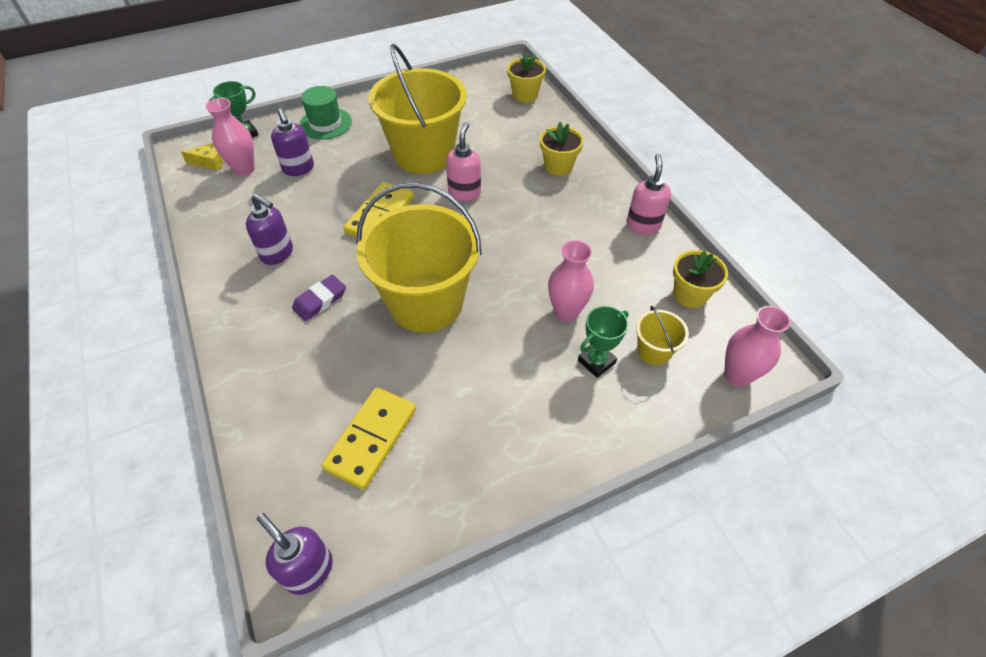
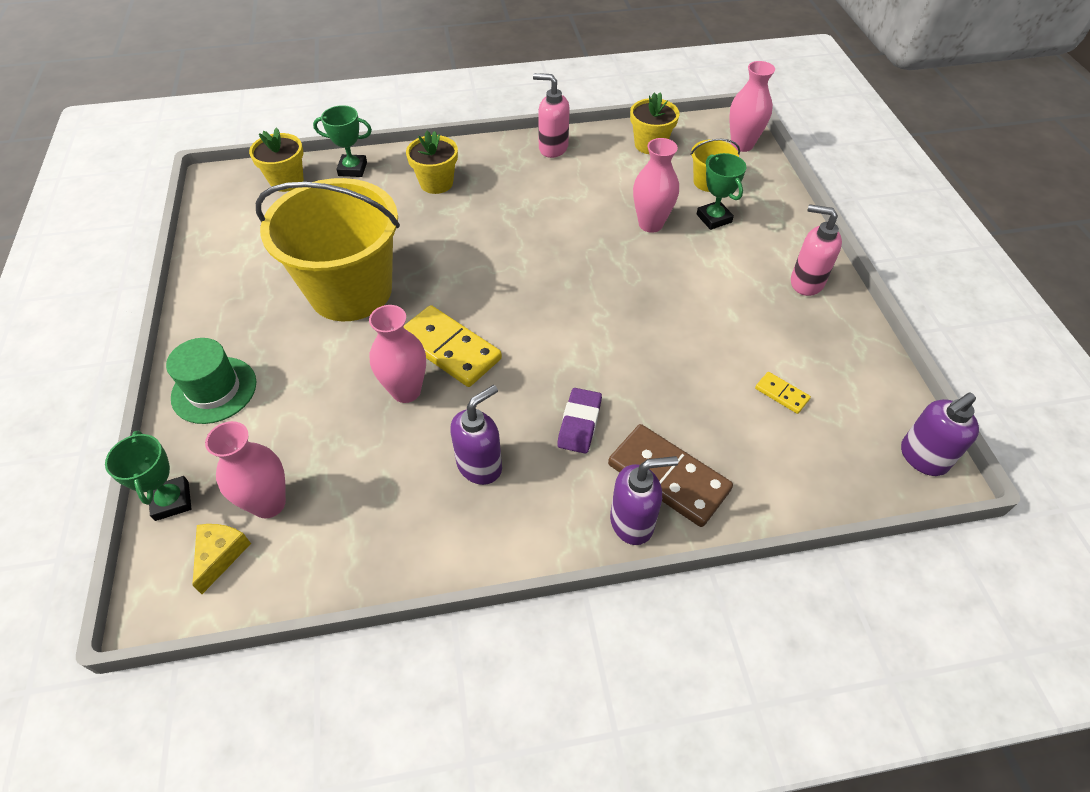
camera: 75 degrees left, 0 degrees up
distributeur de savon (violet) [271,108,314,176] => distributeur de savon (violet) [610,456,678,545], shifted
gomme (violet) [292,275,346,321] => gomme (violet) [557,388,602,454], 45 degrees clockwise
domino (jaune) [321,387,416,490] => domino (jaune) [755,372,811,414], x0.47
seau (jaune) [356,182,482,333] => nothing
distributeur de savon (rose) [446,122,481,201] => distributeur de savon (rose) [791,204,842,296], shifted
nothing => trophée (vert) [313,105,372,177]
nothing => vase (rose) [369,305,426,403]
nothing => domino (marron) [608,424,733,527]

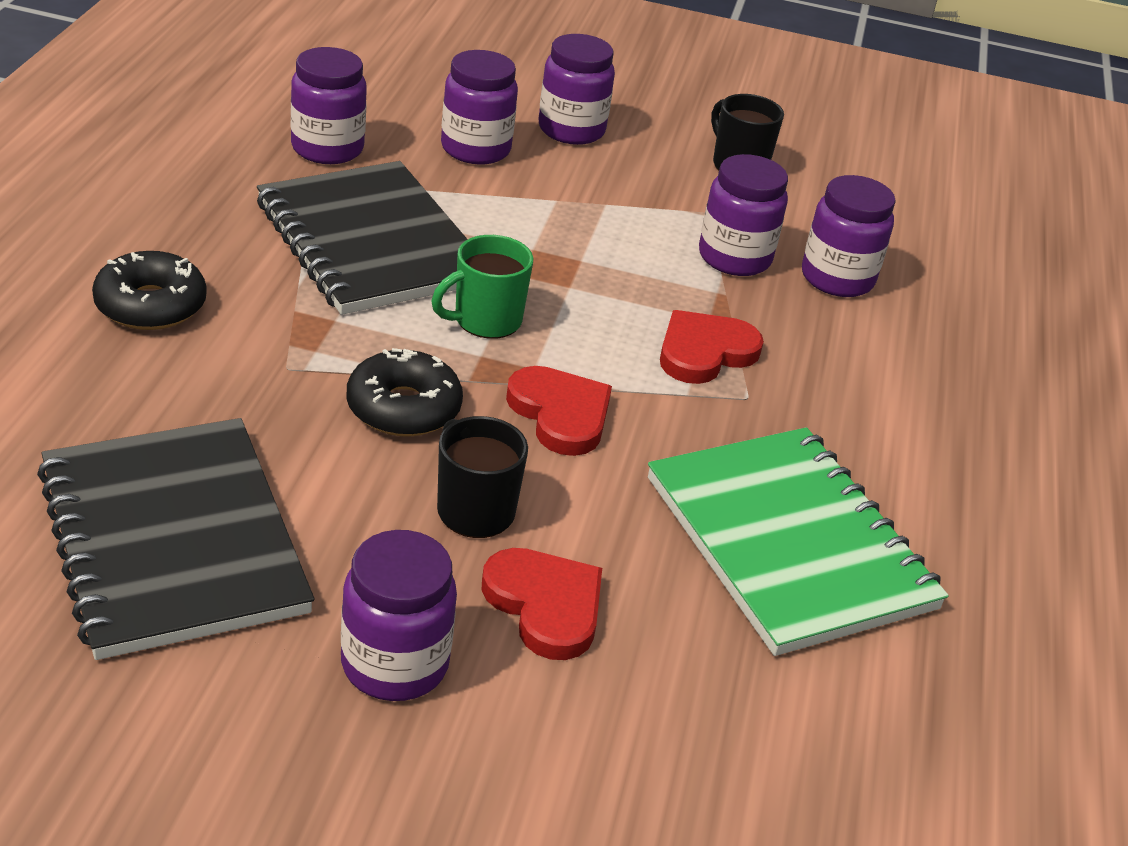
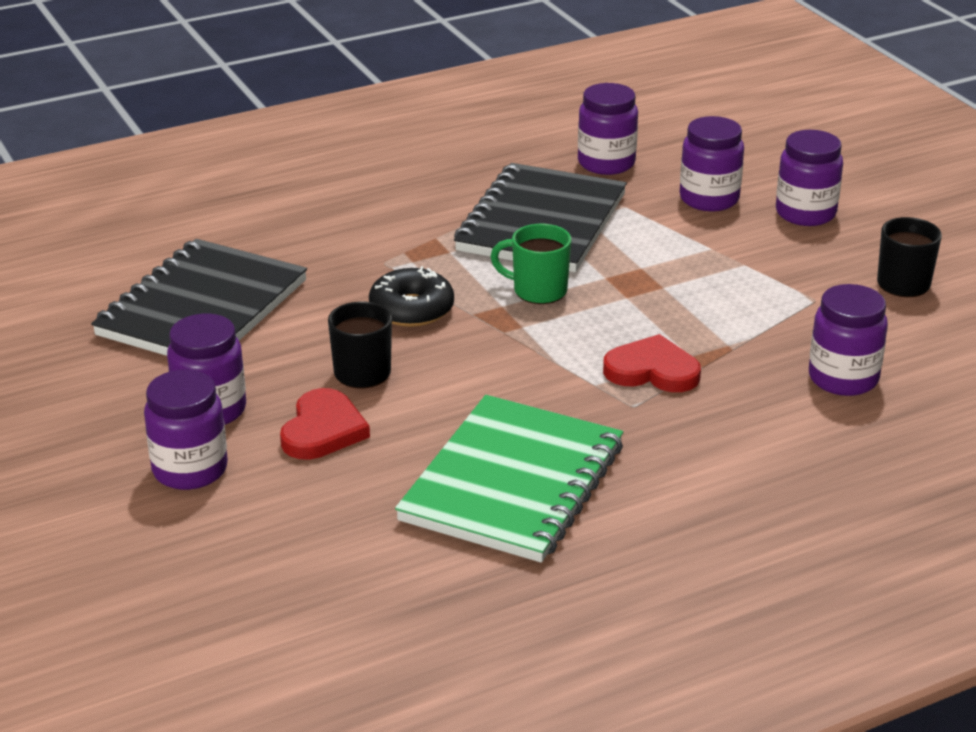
camera: 55 degrees right, 5 degrees down
beignet (noir) [92,251,207,330] => nothing
cœur (rouge) [506,366,612,456] => nothing
bocal (violet) [699,154,788,276] => bocal (violet) [144,370,228,490], shifted

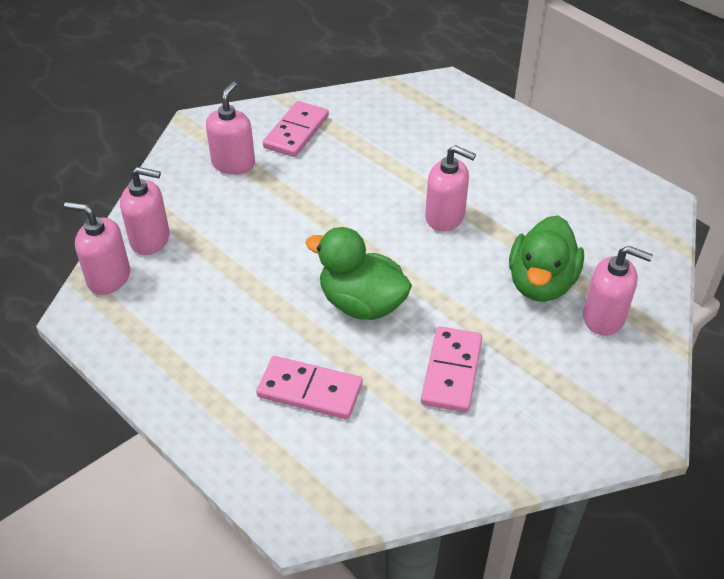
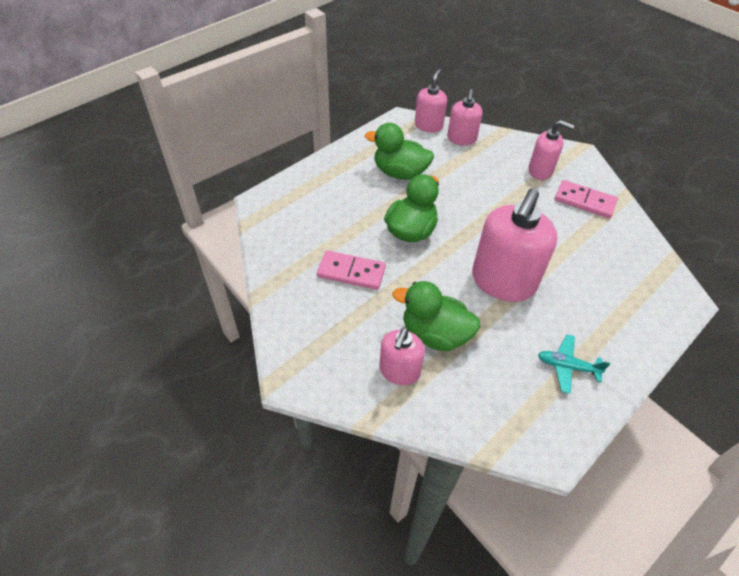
camera: 90 degrees right, 5 degrees up
domino (rose) [256,356,362,419] => nothing
distributeur de savon (rose) [425,145,476,231] => distributeur de savon (rose) [472,188,558,302], x1.78
nothing => canard (vert) [365,123,434,180]
nothing => avion (turquoise) [538,334,610,394]

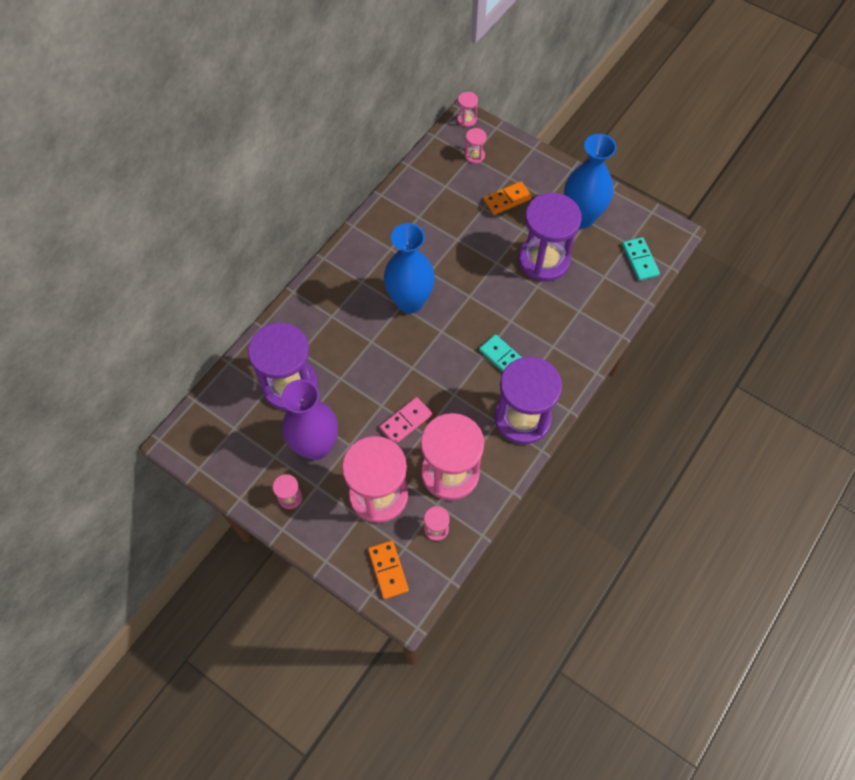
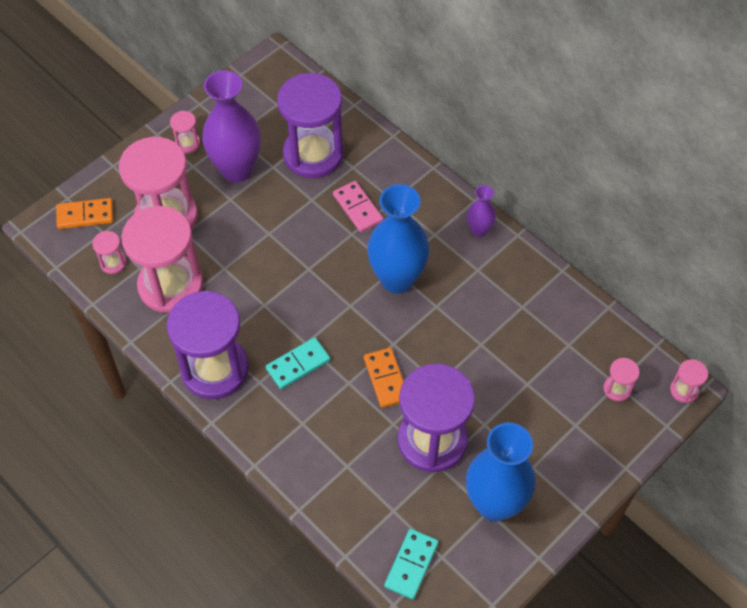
camera: 100 degrees right, 5 degrees down
domino (rose) [379,397,432,444] => domino (rose) [333,181,383,232], shifted
domino (orange) [484,181,532,215] => domino (orange) [364,348,404,408], shifted
domino (turquoise) [622,237,660,281] => domino (turquoise) [384,529,439,600], 60 degrees counterclockwise
nothing => vase (violet) [467,185,496,237]

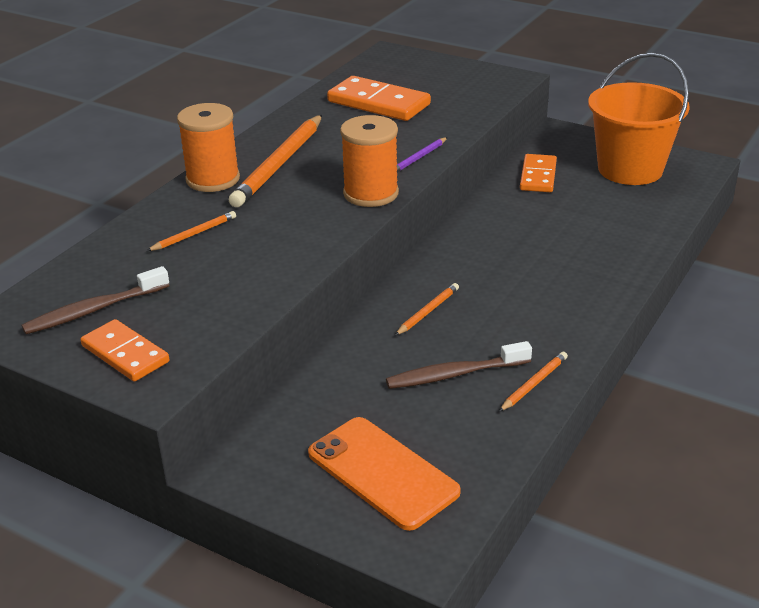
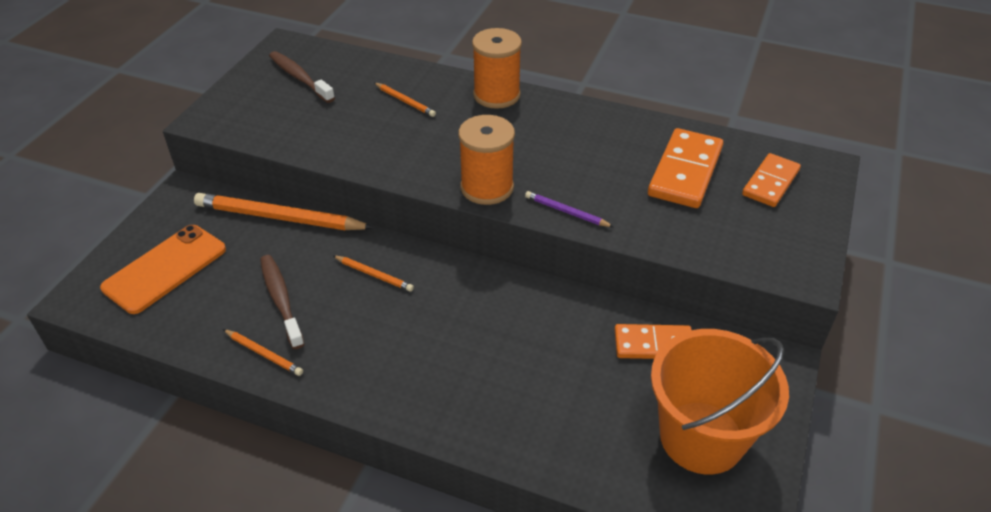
camera: 80 degrees right, 10 degrees up
domino (orange) [80,319,169,382] => domino (orange) [742,153,801,207], shifted
crayon (orange) [229,115,322,207] => crayon (orange) [194,193,374,230], shifted

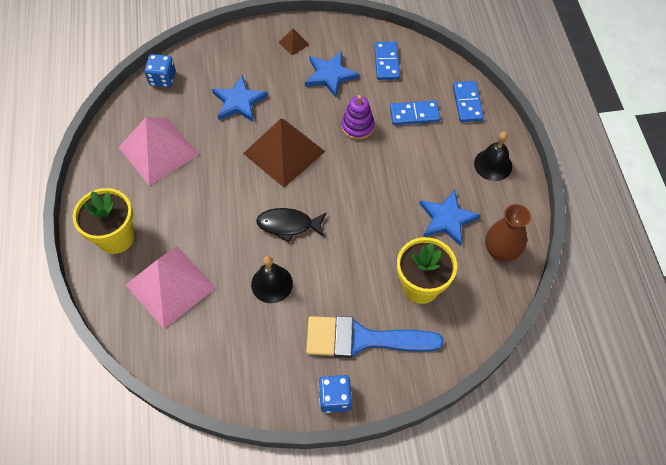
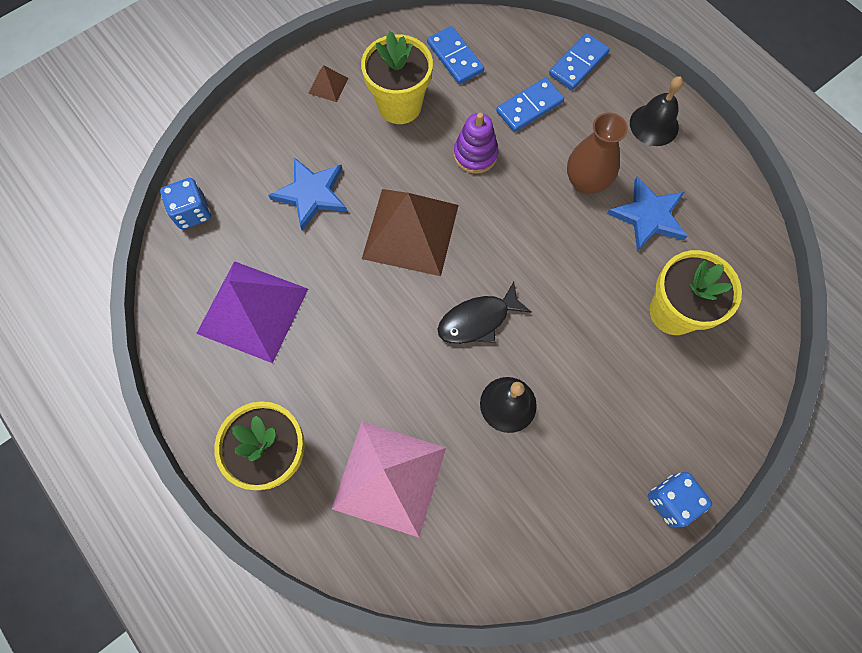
camera: 30 degrees left, 10 degrees up
pyramide (rose) [118,117,199,186] => pyramide (violet) [196,261,308,363]
étoile (bleu) [305,52,359,97] => pot de fleurs (jaune) [361,31,433,124]
pinceau (bleu) [306,316,444,358] => nothing
domino (bleu) [453,81,484,122] => domino (bleu) [549,33,610,90], 75 degrees clockwise
vase (marron) [485,204,531,262] => vase (marron) [567,113,628,194], shifted

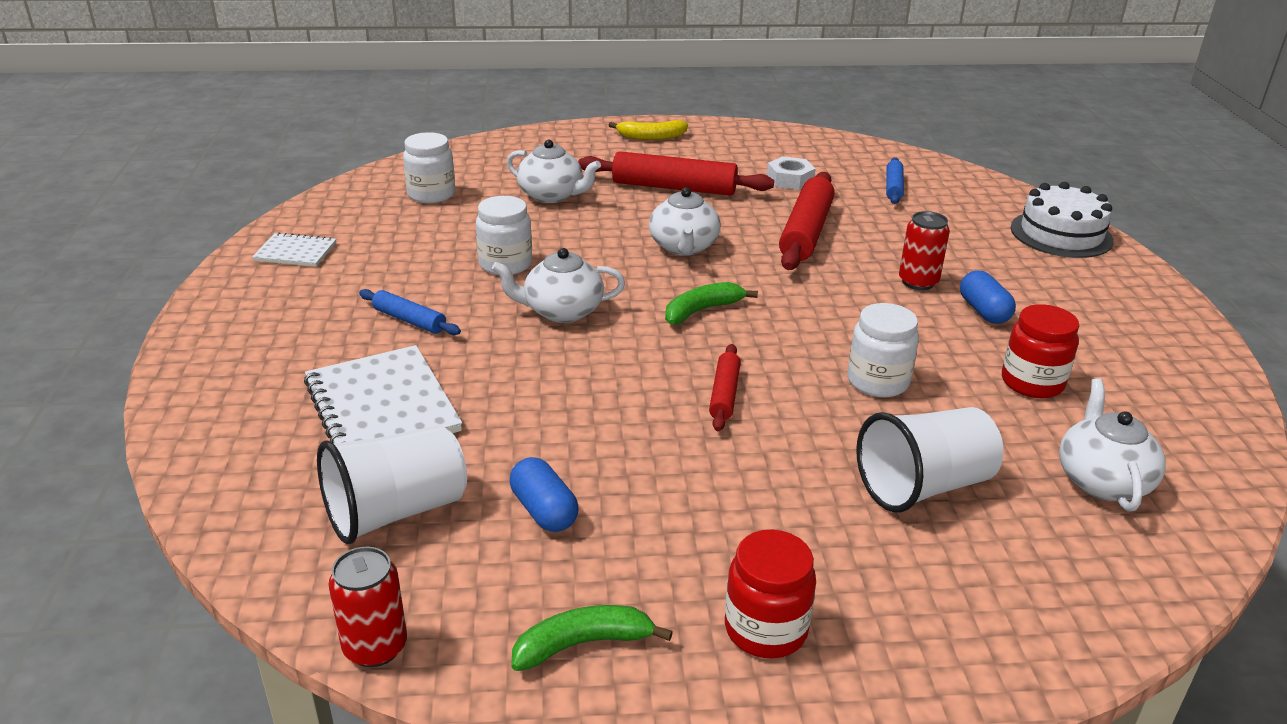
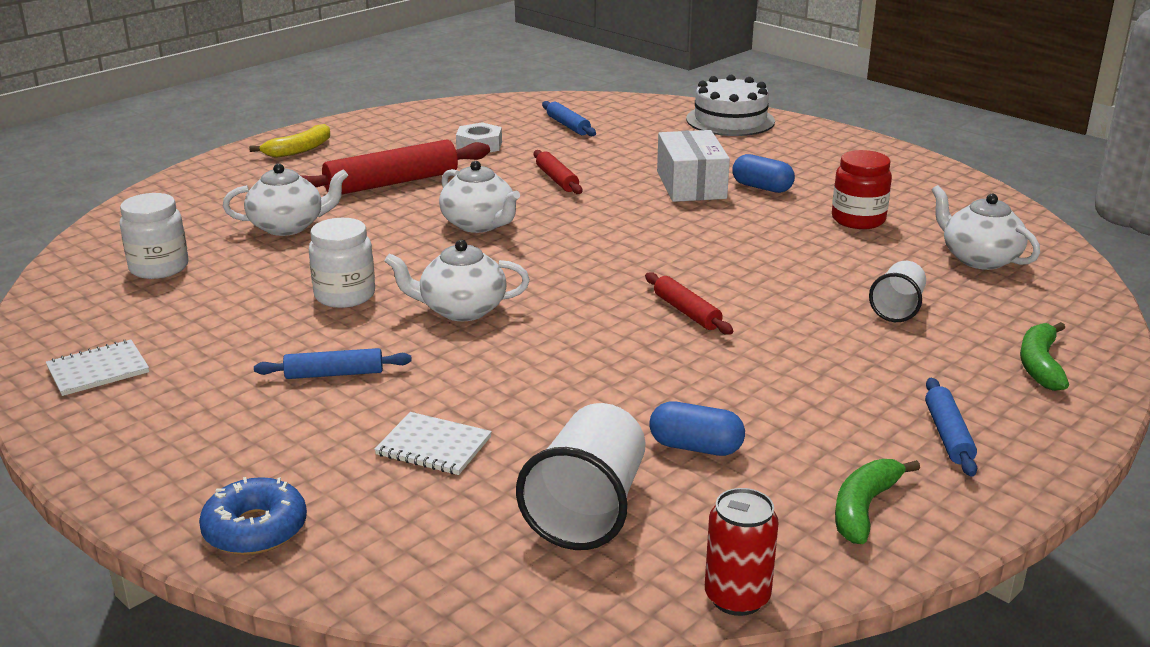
camera: 40 degrees left, 5 degrees down
carnet (blanc) [304,345,462,443] => carnet (blanc) [374,412,492,475], x0.54
théière (blanc) [492,248,625,323] => théière (blanc) [384,240,530,321], 45 degrees clockwise
banane (vert) [665,282,758,325] => banane (vert) [1020,322,1069,391], shifted
bocal (rouge) [725,530,816,658] => rouleau à pâtisserie (bleu) [925,378,977,477]
rouleau à pâtisserie (rouge) [779,172,835,270] => rouleau à pâtisserie (rouge) [534,150,582,194], x0.54
bocal (blanc) [847,303,919,397] => nothing
gobelet (blanc) [856,407,1003,512] => gobelet (blanc) [869,261,926,322], x0.61
canette (rouge) [899,211,950,290] => boîte (blanc) [657,130,730,202]
nothing => beignet (bleu) [199,477,307,555]

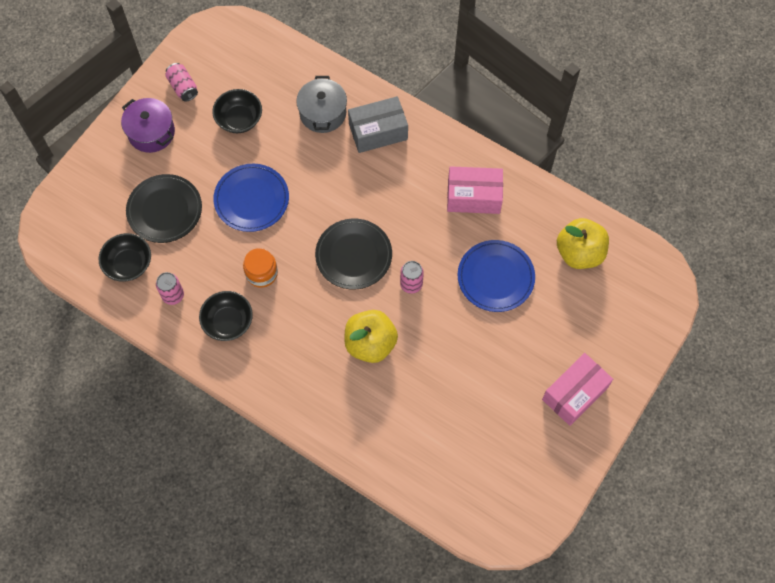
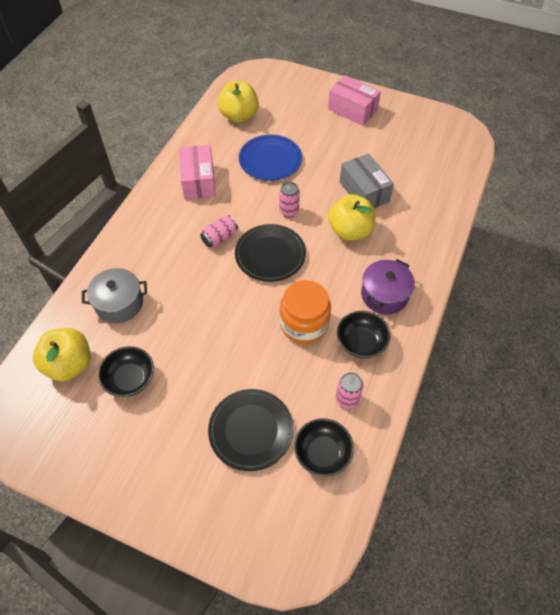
camera: 100 degrees left, 10 degrees down
marmite (violet) [121,98,175,153] => marmite (violet) [361,259,415,314], shifted
canette (rose) [165,63,198,101] => canette (rose) [200,215,238,247], shifted
assiette (bleu) [213,164,289,232] => nothing
bocal (orange) [243,248,278,288] => bocal (orange) [280,280,331,344], x1.53
boîte (gris) [348,96,408,153] => boîte (gris) [340,153,394,208], shifted
nothing => pomme (jaune) [33,328,91,381]

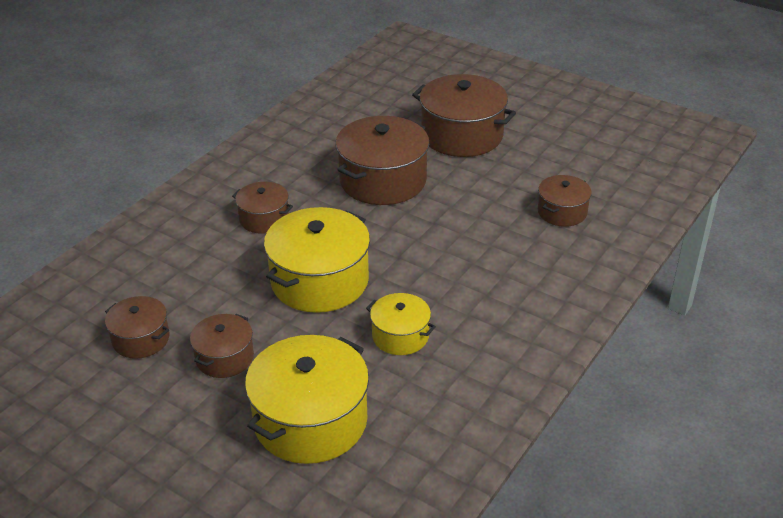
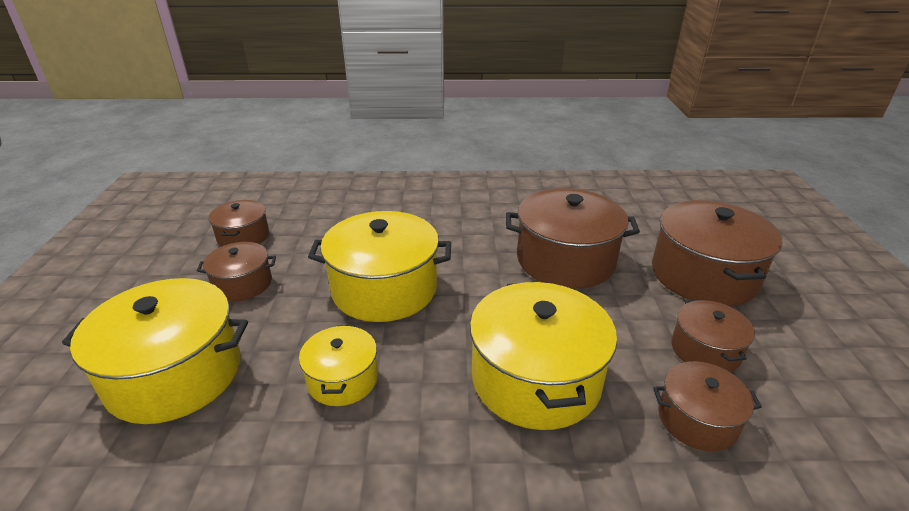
camera: 55 degrees right, 5 degrees down
marmite (marron) [232,182,293,234] => marmite (marron) [671,300,755,372], shifted
nothing => marmite (jaune) [470,282,617,430]

